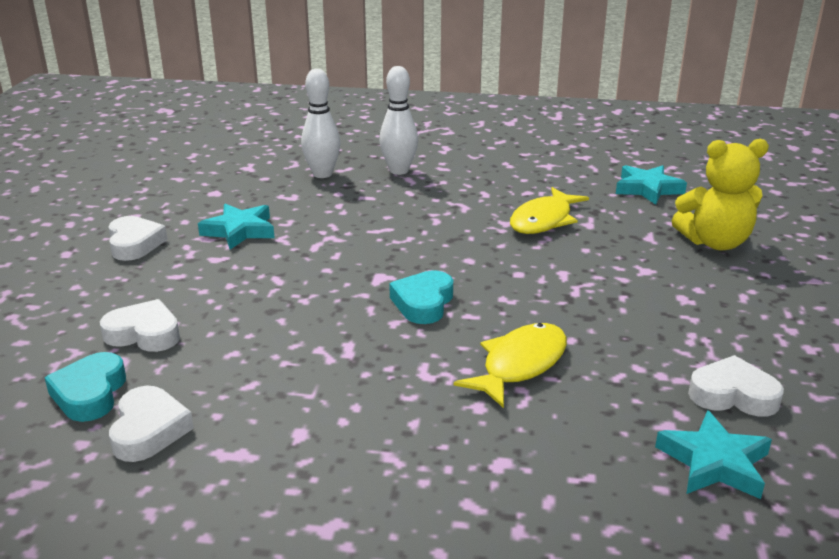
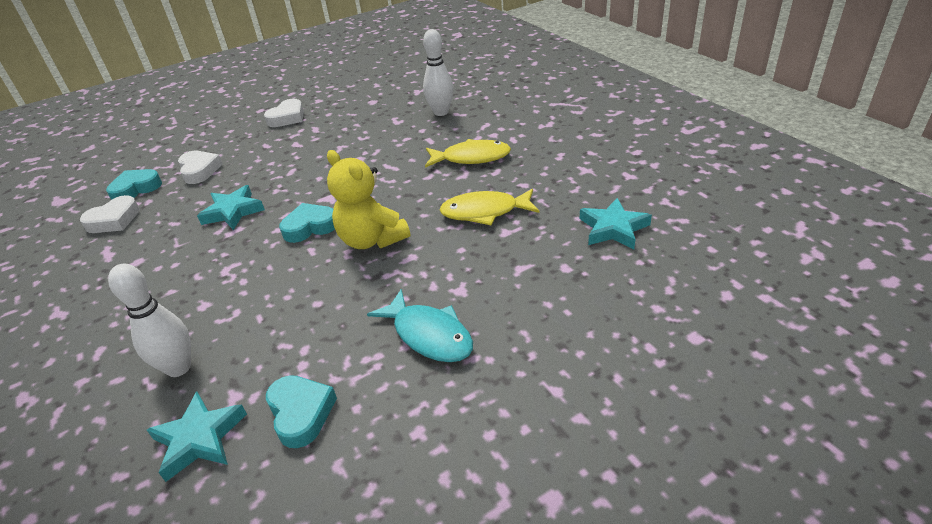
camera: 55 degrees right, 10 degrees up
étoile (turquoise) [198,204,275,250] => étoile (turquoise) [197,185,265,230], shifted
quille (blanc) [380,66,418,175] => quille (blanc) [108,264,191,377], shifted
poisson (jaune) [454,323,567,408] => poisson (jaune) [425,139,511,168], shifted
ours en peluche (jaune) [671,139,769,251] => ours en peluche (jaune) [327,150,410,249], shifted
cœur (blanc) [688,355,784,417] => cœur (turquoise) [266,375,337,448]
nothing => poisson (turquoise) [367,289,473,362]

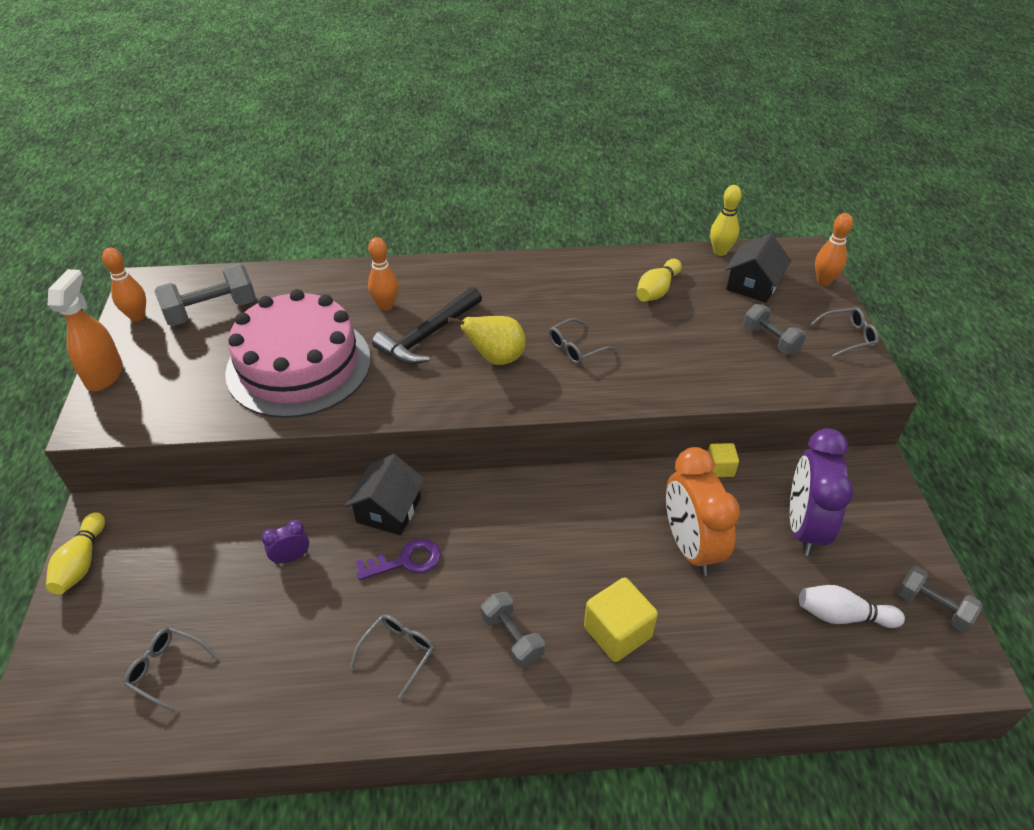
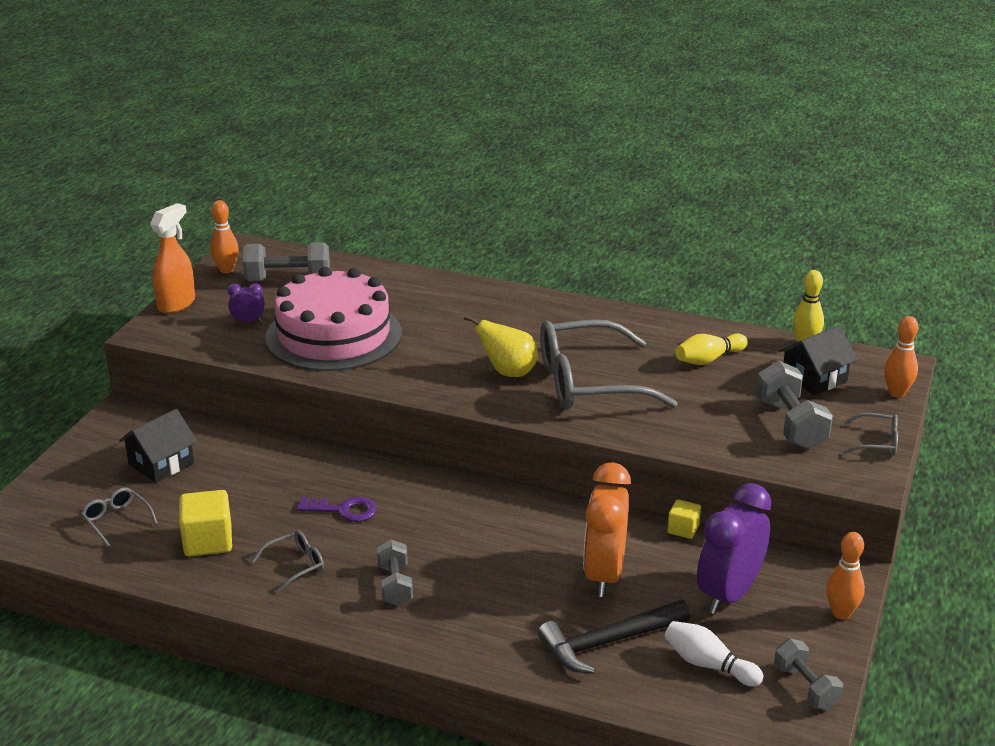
camera: 25 degrees right, 15 degrees down
quille (jaune) [46,512,105,594] => nothing
réveil (violet) [261,520,309,564] => réveil (violet) [228,283,265,322], shifted
maison (noir) [345,454,425,535] => maison (noir) [119,409,197,483], shifted
quille (orange) [368,237,399,311] => quille (orange) [826,532,865,620], shifted
marteau (noir) [372,287,482,364] => marteau (noir) [538,600,690,674], shifted
lunettes (gris) [549,318,615,364] => lunettes (gris) [540,319,678,410], x2.36
cube (jaune) [584,578,658,662] => cube (jaune) [179,490,232,556], shifted
haltère (gris) [743,304,806,355] => haltère (gris) [756,361,833,450], x1.55

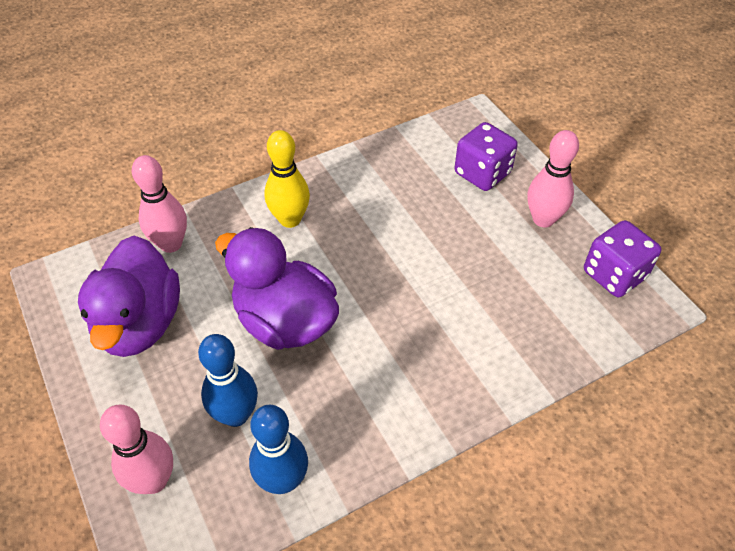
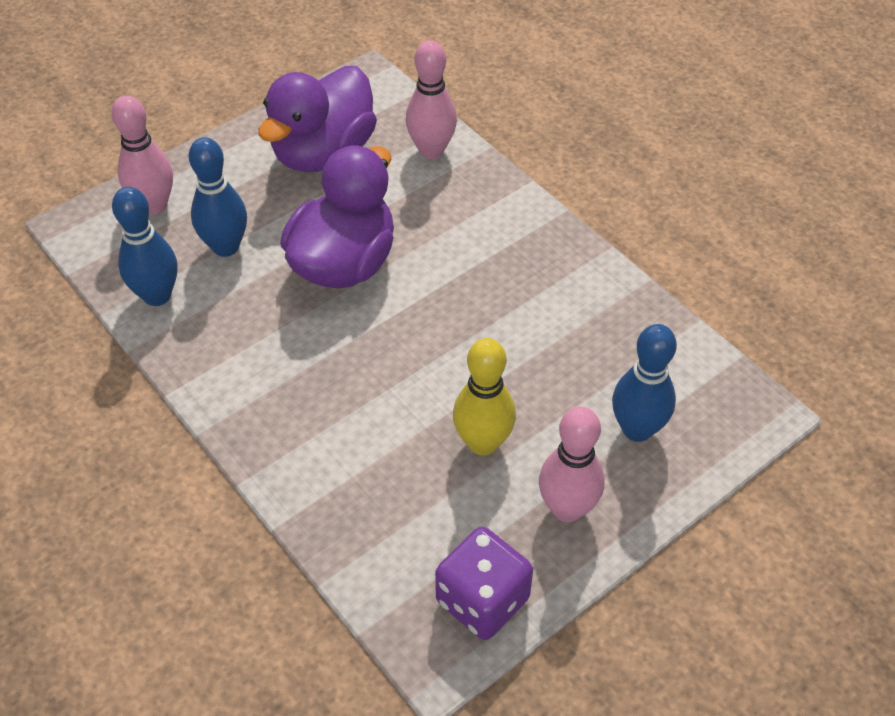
camera: 80 degrees right, 0 degrees up
canard (violet) [78,236,180,357] => canard (violet) [258,66,377,172], 45 degrees counterclockwise
quille (jaune) [264,130,310,228] => quille (jaune) [453,338,516,455], shifted
dé (violet) [455,122,518,191] => quille (bleu) [612,324,677,442]

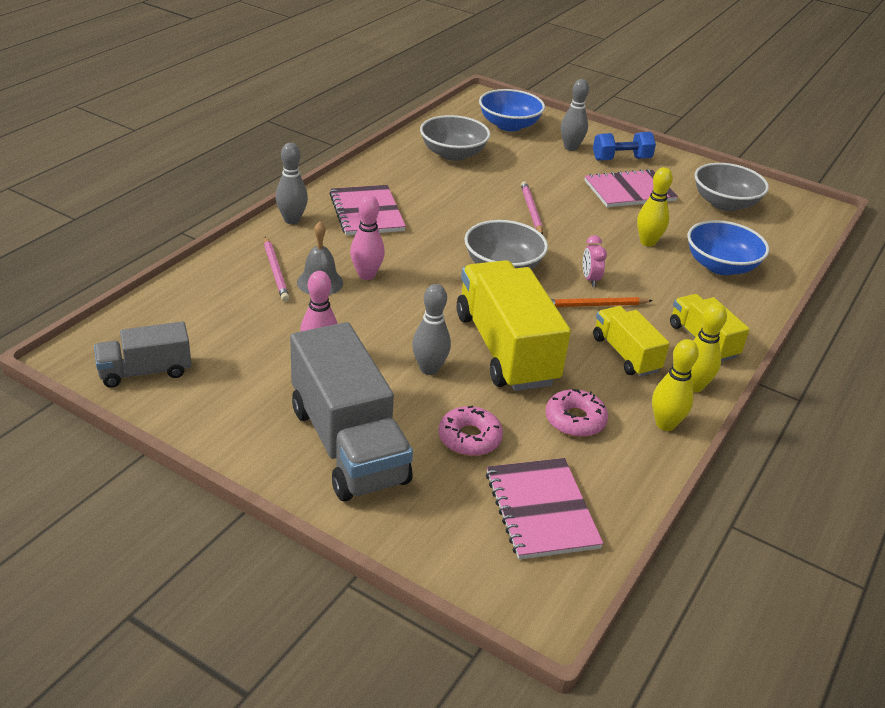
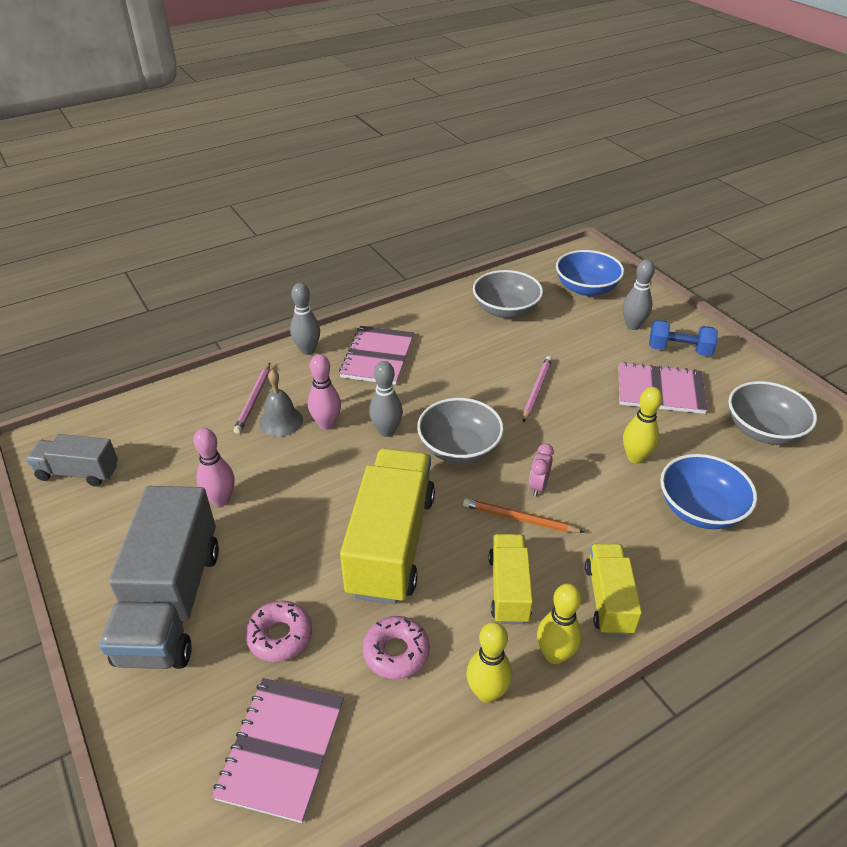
camera: 30 degrees right, 5 degrees up
quille (gris) [412,284,451,375] => quille (gris) [369,361,403,437], shifted

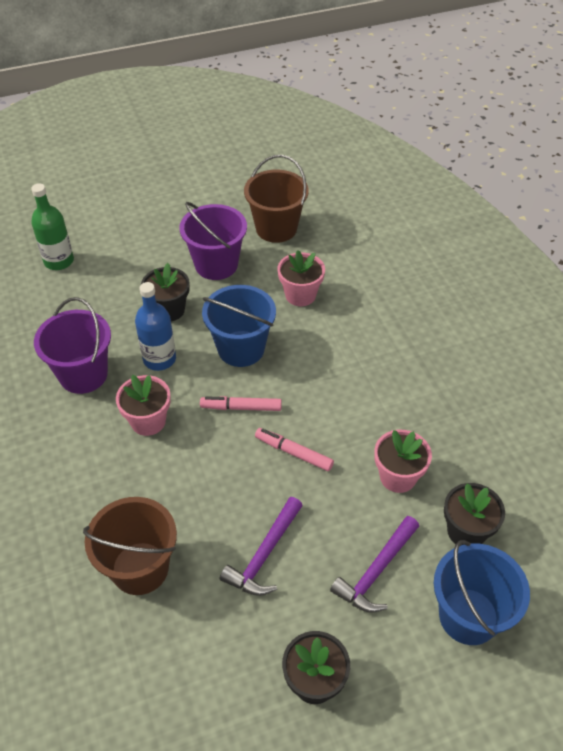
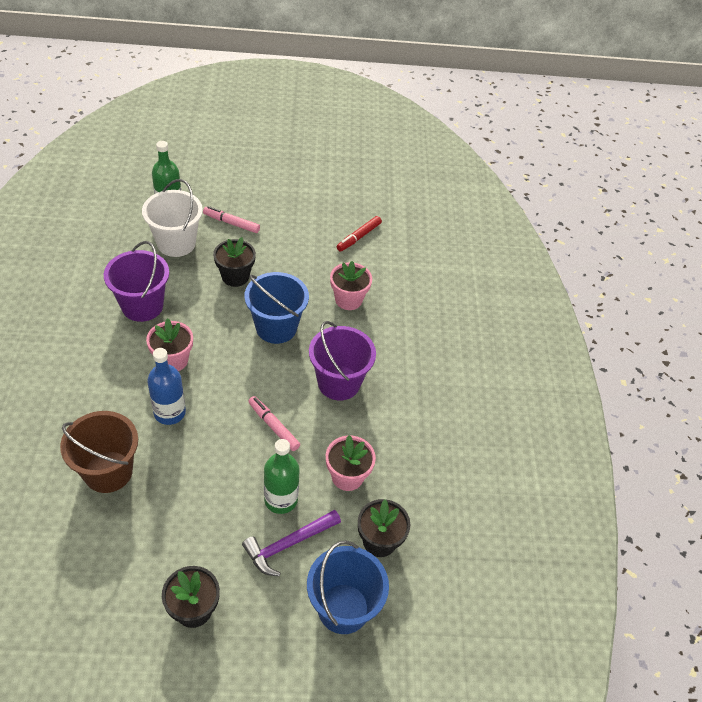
camera: 15 degrees right, 0 degrees up
bouteille (bleu) [135,282,176,371] => bouteille (bleu) [147,348,186,425], shifted
seau (violet) [179,202,247,280] => seau (violet) [309,321,376,400], shifted
feutre (rose) [200,396,282,411] => feutre (rose) [203,206,260,233], shifted
marteau (violet) [220,497,303,596] => nothing
seau (marron) [244,155,309,243] => feutre (rouge) [337,216,382,252]
nothing => seau (blanc) [142,179,203,257]
nothing => bouteille (vert) [264,439,300,514]

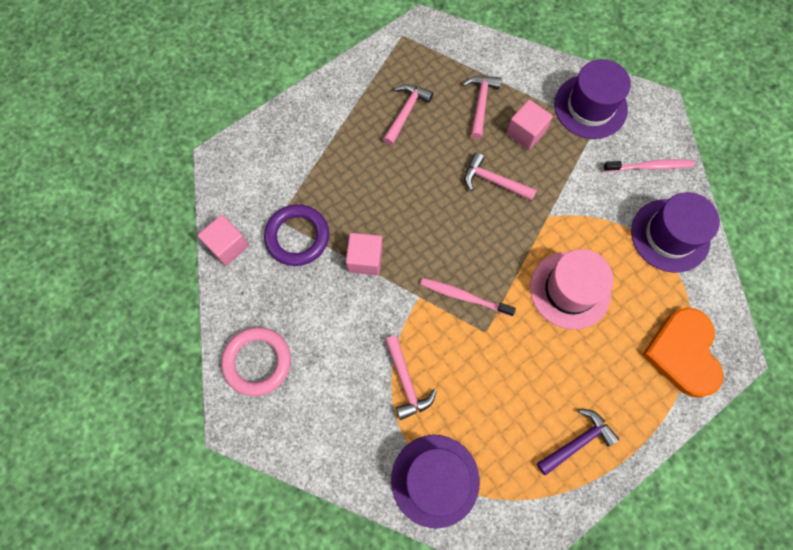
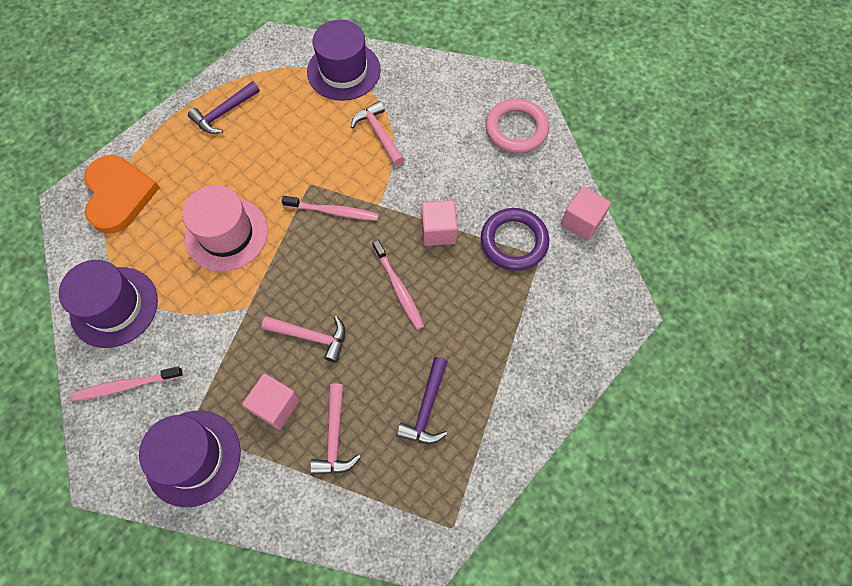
camera: 170 degrees right, 5 degrees down
marteau (rose) [383,84,433,145] => marteau (violet) [397,357,448,444]
nothing => brosse à dents (rose) [372,240,424,330]

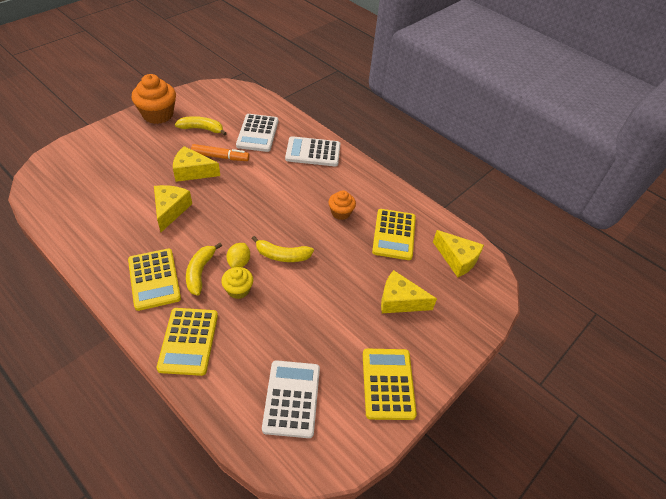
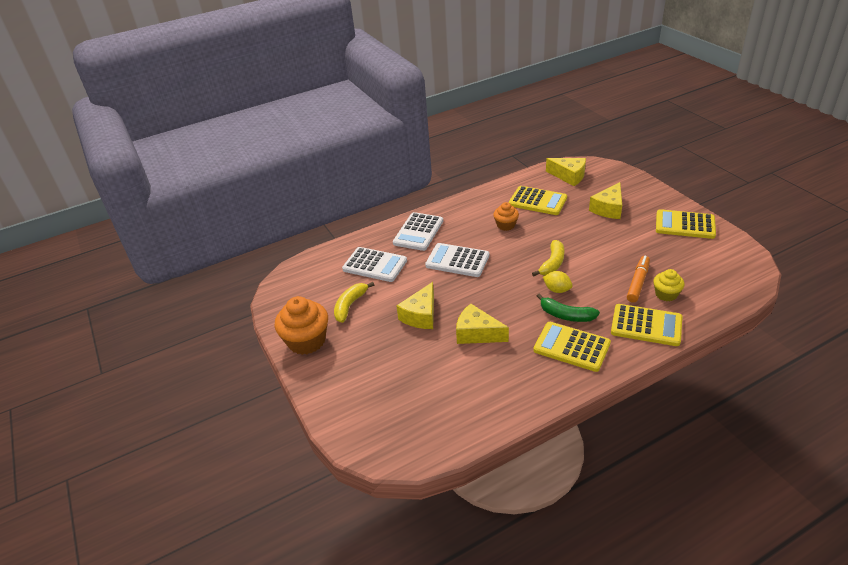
camera: 65 degrees left, 10 degrees down
calculatrice (jaune) [128,249,181,311] => calculatrice (jaune) [533,322,611,372], 150 degrees counterclockwise
banane (jaune) [186,243,222,296] => banane (vert) [537,293,600,322]
feutre (orange) [191,144,250,161] => feutre (orange) [627,256,650,303], shifted
muffin (jaune) [221,267,253,299] => muffin (jaune) [653,269,685,301], shifted
calculatrice (blanc) [262,360,320,438] => calculatrice (blanc) [425,243,489,277], shifted
fromage (jaune) [433,230,484,277] => fromage (jaune) [546,158,586,186], 60 degrees clockwise

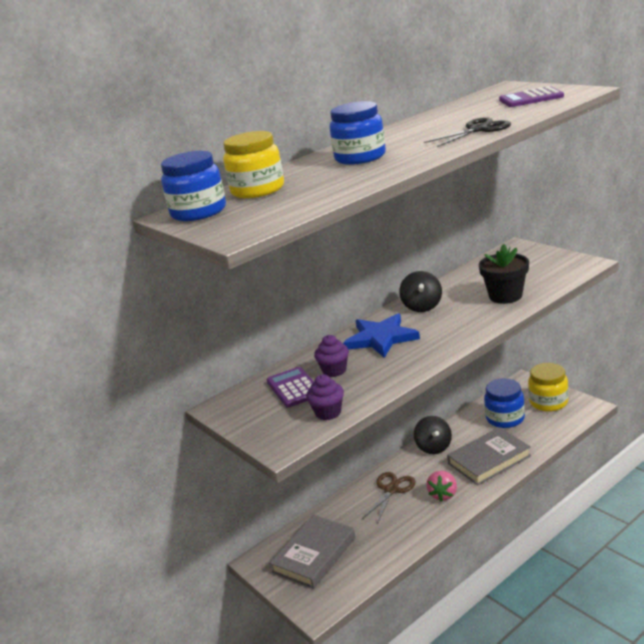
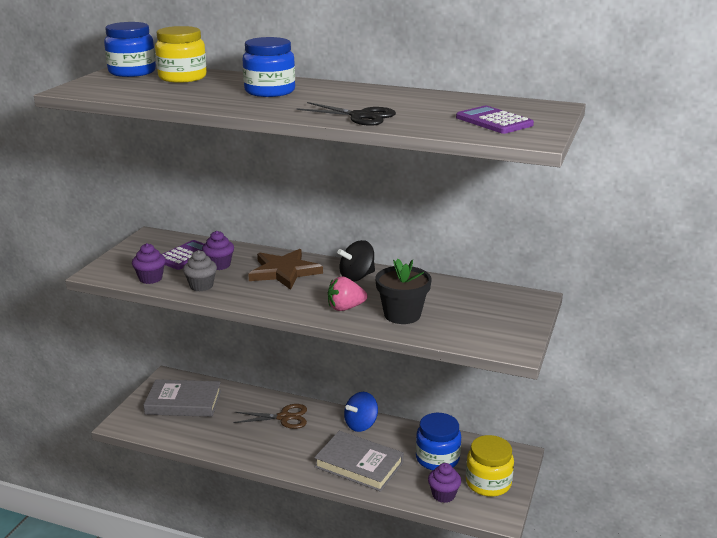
camera: 55 degrees right, 0 degrees up
étoile (bleu) [343,313,420,358] => étoile (marron) [248,249,323,290]
toupie (noir) [414,416,452,454] => toupie (bleu) [344,392,378,432]
fraise (rose) [426,471,457,502] => fraise (rose) [328,277,368,311], shifted
nothing => muffin (gris) [183,250,217,292]
nothing => muffin (violet) [428,463,461,503]

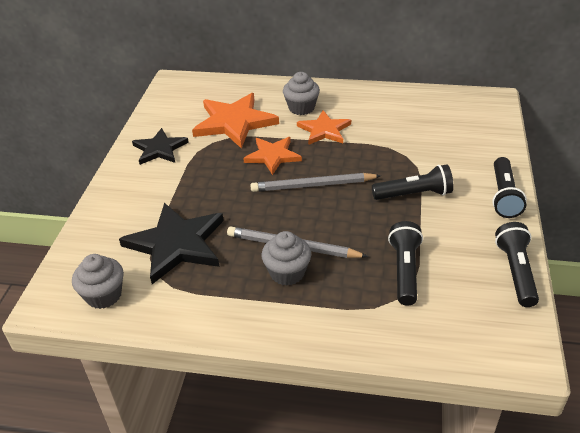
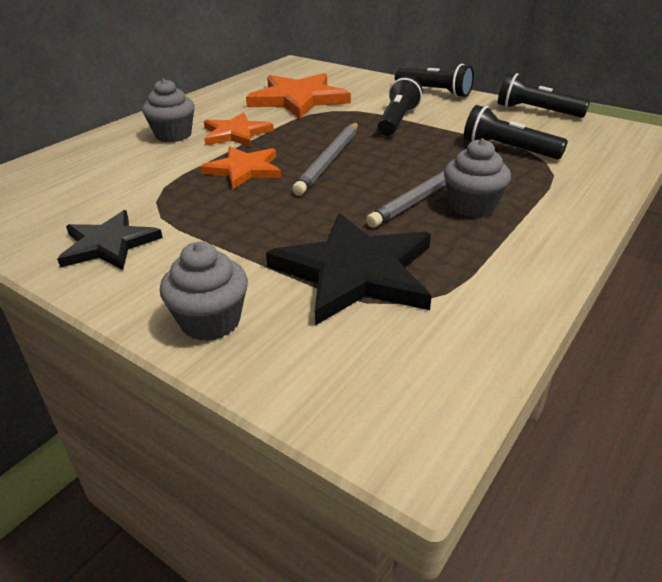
camera: 65 degrees left, 5 degrees down
muffin (gris) [72,254,124,309] => muffin (gris) [160,242,248,341], shifted
étoile (orange) [192,93,279,149] => étoile (orange) [246,73,351,119], shifted

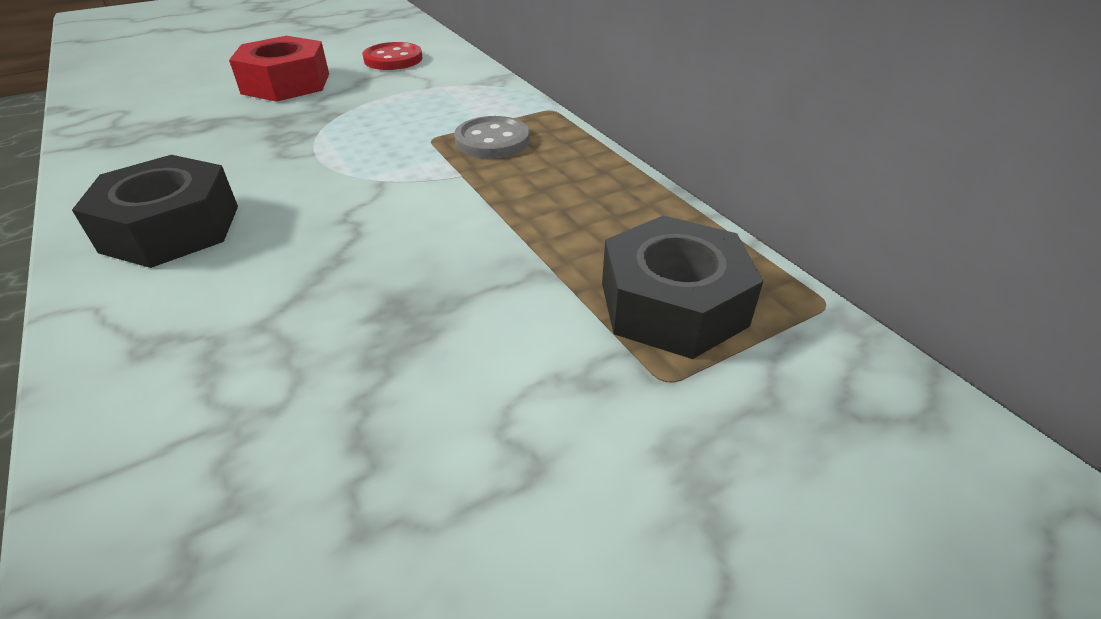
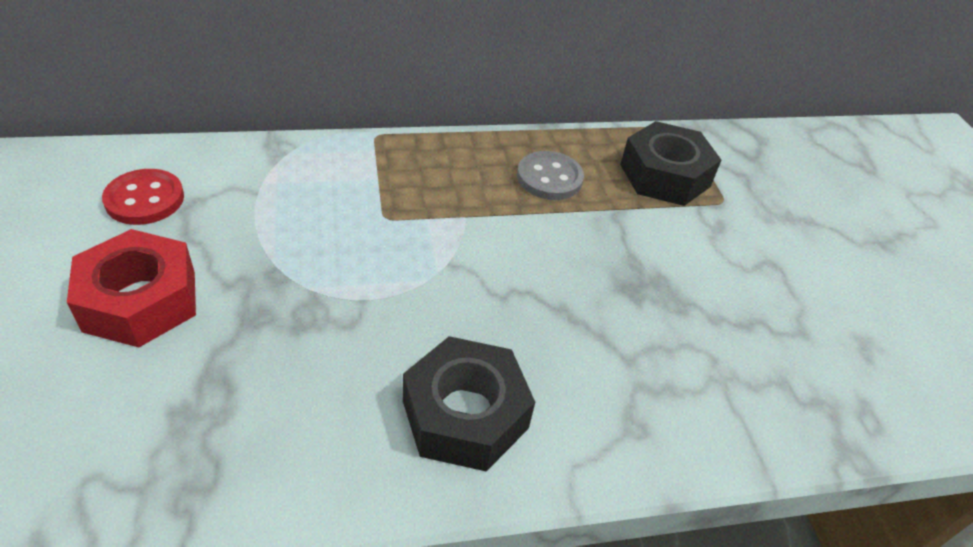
camera: 75 degrees left, 5 degrees up
bouton (gris) [454,116,530,159] => bouton (gris) [517,151,584,200], shifted

